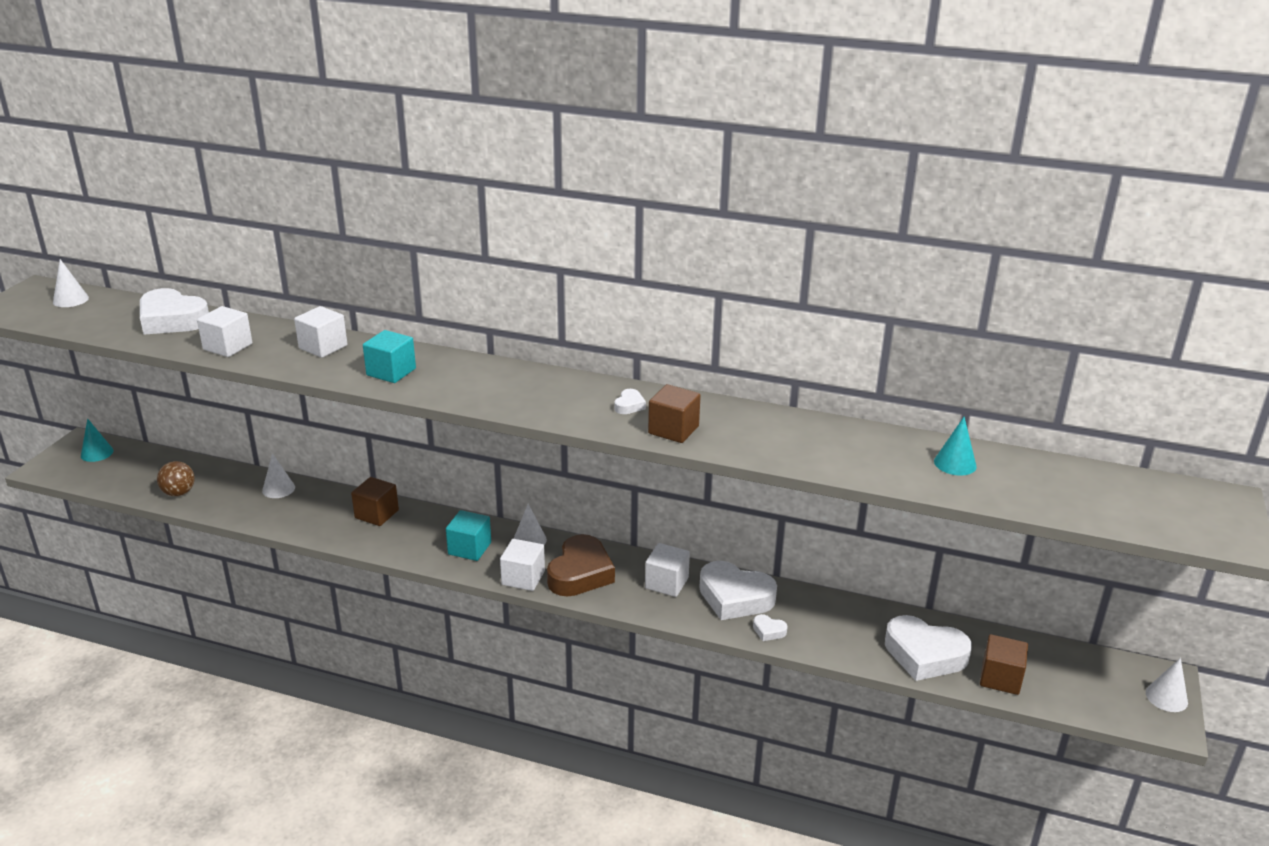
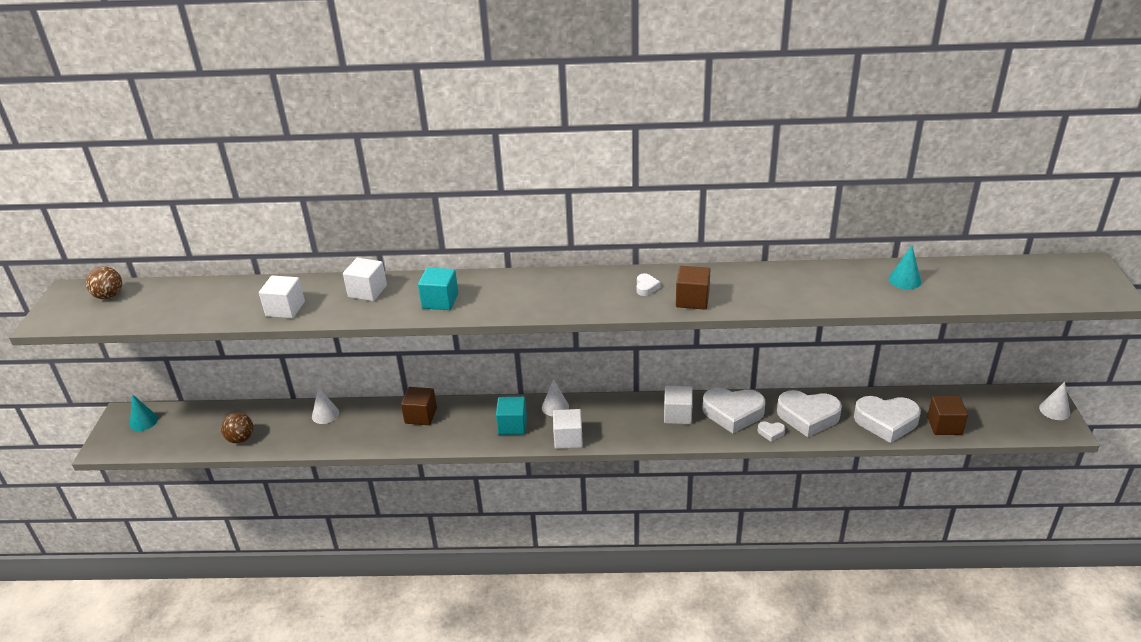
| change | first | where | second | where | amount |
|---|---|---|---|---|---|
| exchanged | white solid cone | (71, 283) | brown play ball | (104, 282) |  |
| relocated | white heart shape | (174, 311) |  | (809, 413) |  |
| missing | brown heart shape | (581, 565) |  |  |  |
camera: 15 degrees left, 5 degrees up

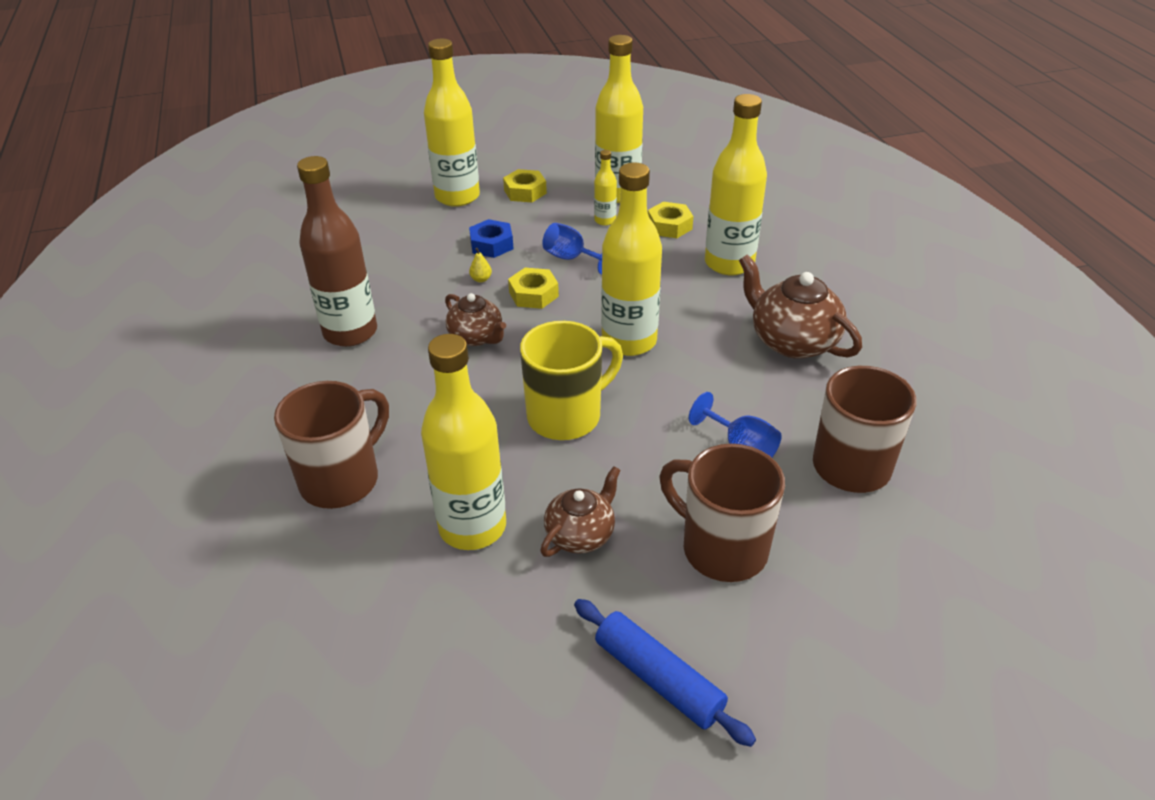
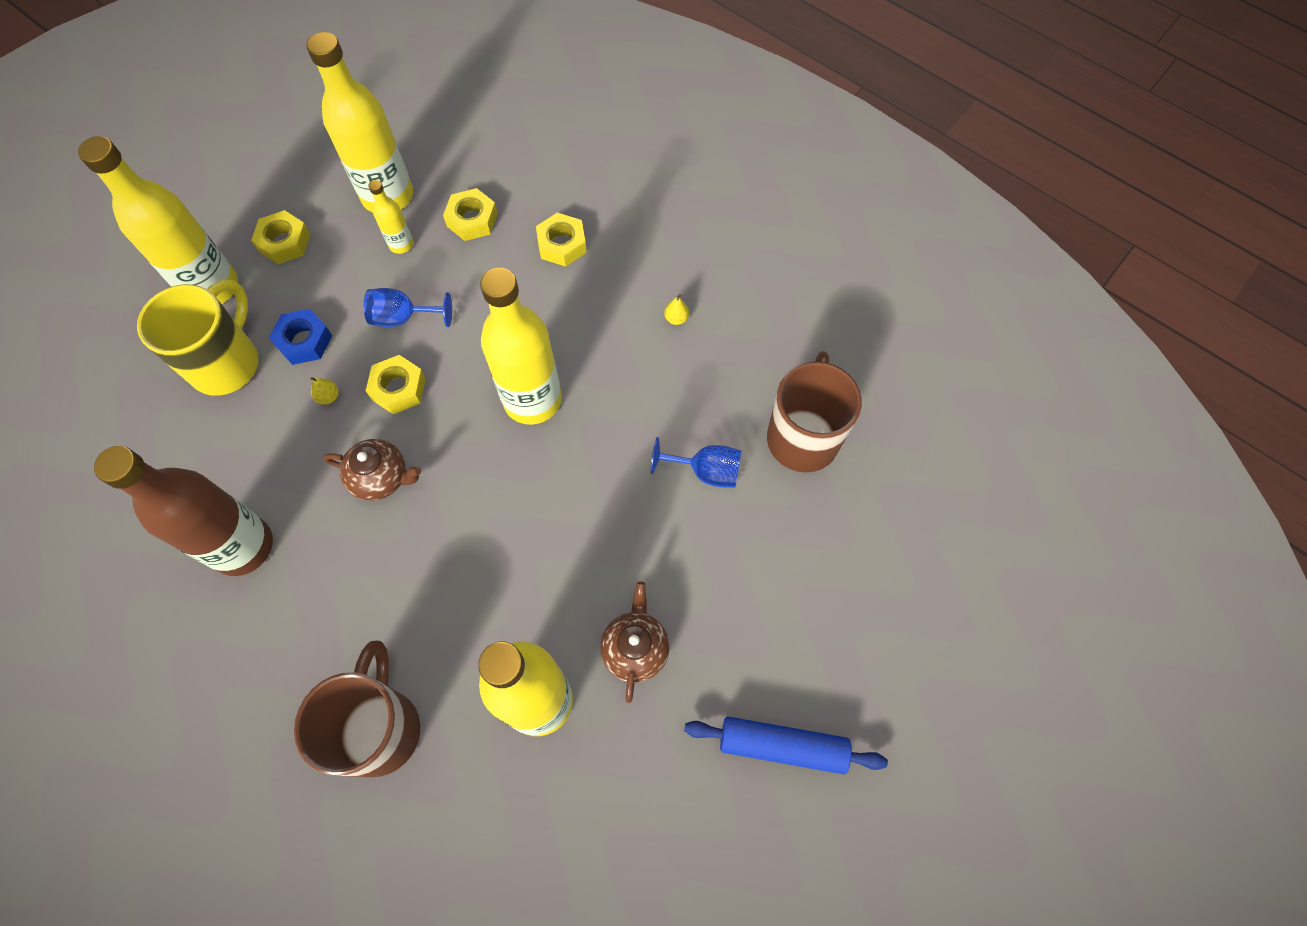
| change | first | where | second | where | amount |
|---|---|---|---|---|---|
| relocated | bright yellow coffee mug | (571, 380) |  | (197, 338) |  |
| missing | brown coffee mug | (722, 513) |  |  |  |
| exchanged | bright yellow bottle | (736, 185) | bright yellow hex nut | (561, 240) |  |
| exchanged | brown teapot | (800, 306) | bright yellow pear | (676, 309) |  |
camera: 35 degrees left, 25 degrees up

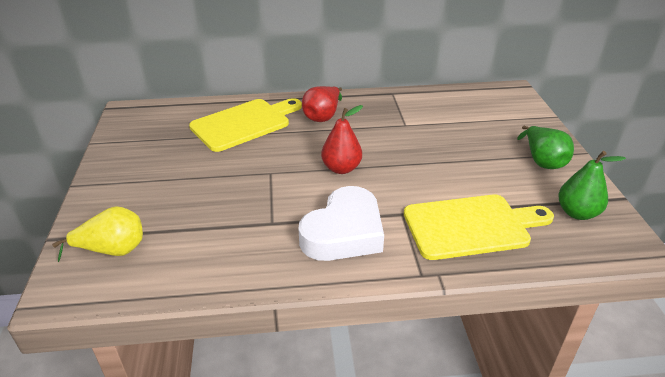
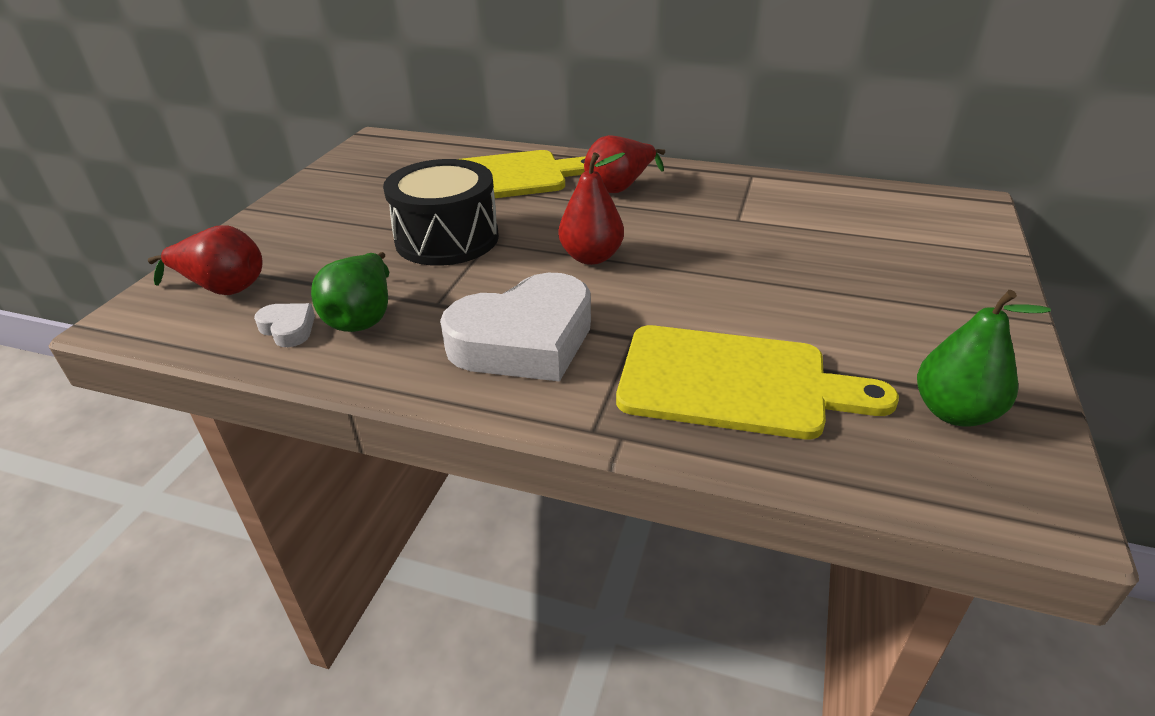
| change | first | where | second | where | amount |
|---|---|---|---|---|---|
| colour | bright yellow pear | (97, 234) | crimson pear | (205, 260) |  |
| relocated | leaf-green pear | (545, 147) |  | (350, 292) |  |
| appeared |  |  | white heart shape | (284, 325) |  |
| appeared |  |  | ebony snare drum | (441, 212) |  |
camera: 25 degrees right, 0 degrees up

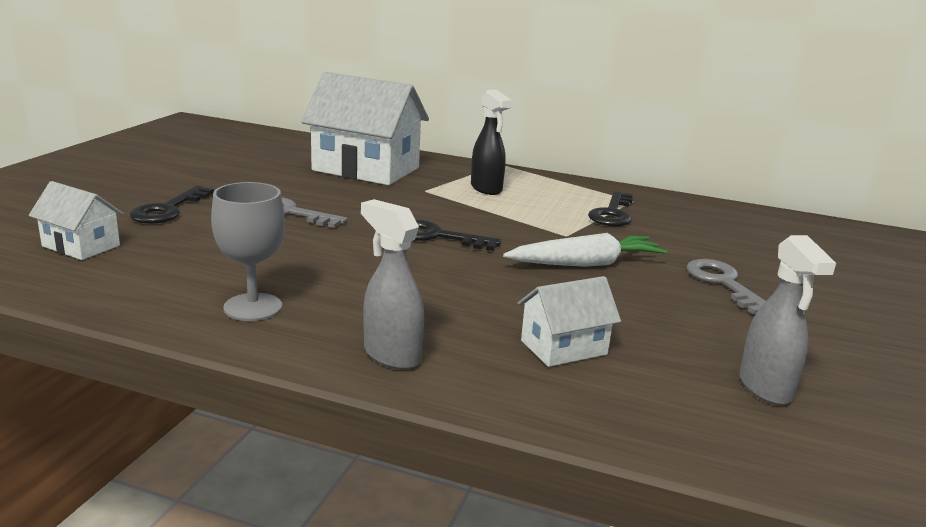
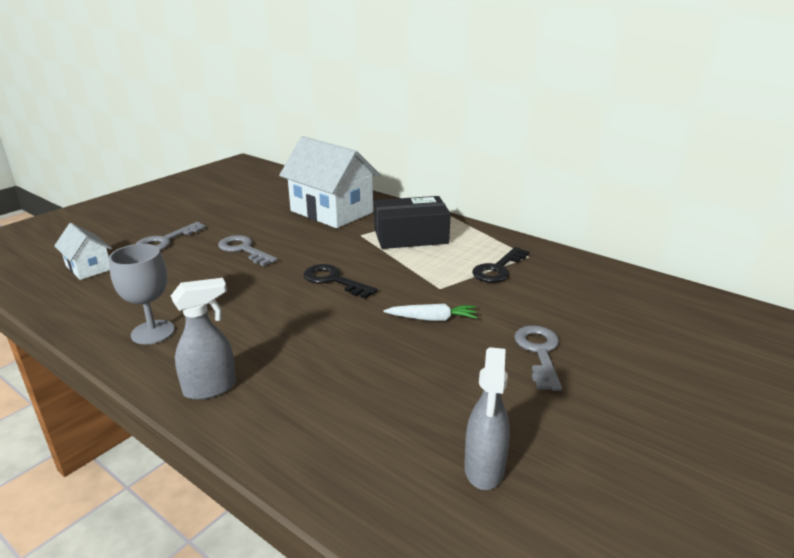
| change | first | where | second | where | amount |
|---|---|---|---|---|---|
| colour | ebony latchkey | (172, 205) | grey latchkey | (171, 236) |  |
| spun | grey spray bottle | (392, 284) |  | (203, 339) | 90 degrees clockwise |
| exchanged | ebony spray bottle | (491, 142) | ebony package | (412, 222) |  |
| size | white toy carrot | (585, 250) |  | (430, 312) | x0.66 |
| missing | white house | (569, 321) |  |  |  |
camera: 20 degrees right, 5 degrees up

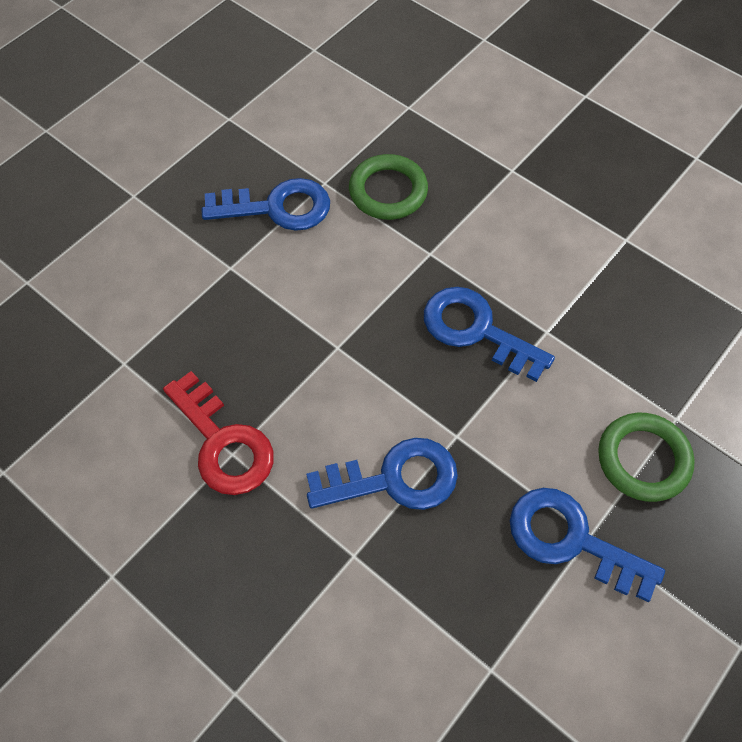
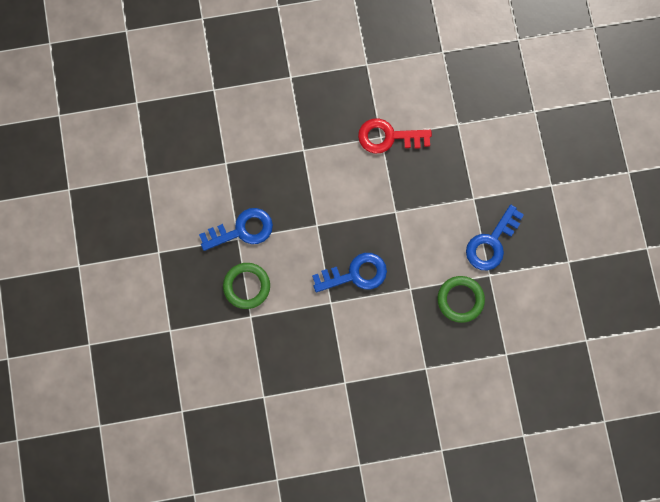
| change | first | where | second | where | amount |
|---|---|---|---|---|---|
| missing | royal blue latchkey | (382, 474) |  |  |  |
camera: 130 degrees right, 15 degrees up

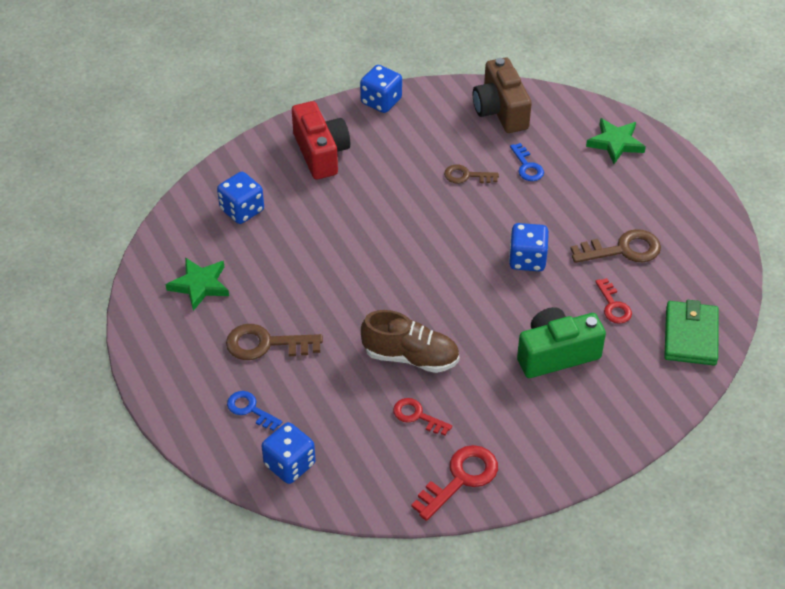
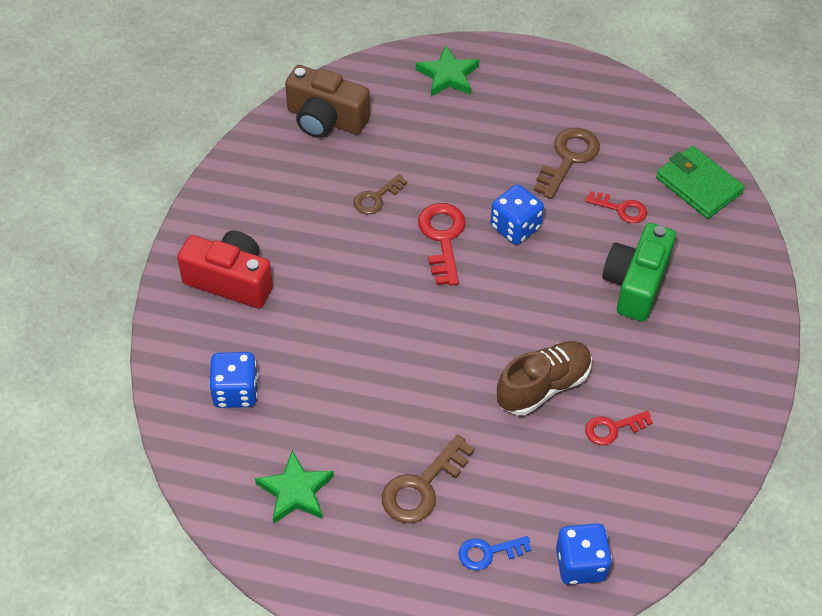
| change | first | where | second | where | amount |
|---|---|---|---|---|---|
| missing | royal blue die | (381, 89) |  |  |  |
| relocated | crimson latchkey | (454, 483) |  | (442, 244) |  |
| missing | royal blue latchkey | (527, 162) |  |  |  |
camera: 50 degrees left, 5 degrees up

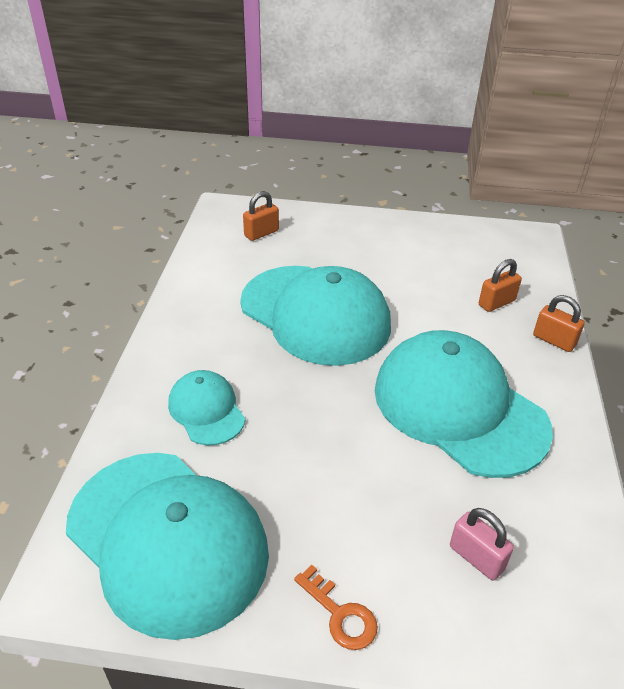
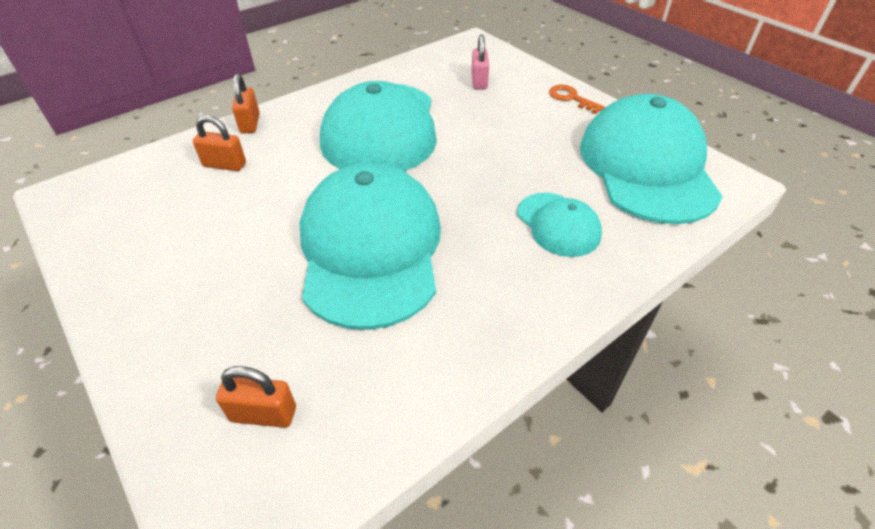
| change | first | where | second | where | amount |
|---|---|---|---|---|---|
| spun | aqua peaked cap | (206, 408) |  | (559, 225) | 45 degrees counterclockwise |
| spun | orange latchkey | (336, 607) |  | (577, 99) | 45 degrees counterclockwise |
camera: 135 degrees left, 5 degrees up

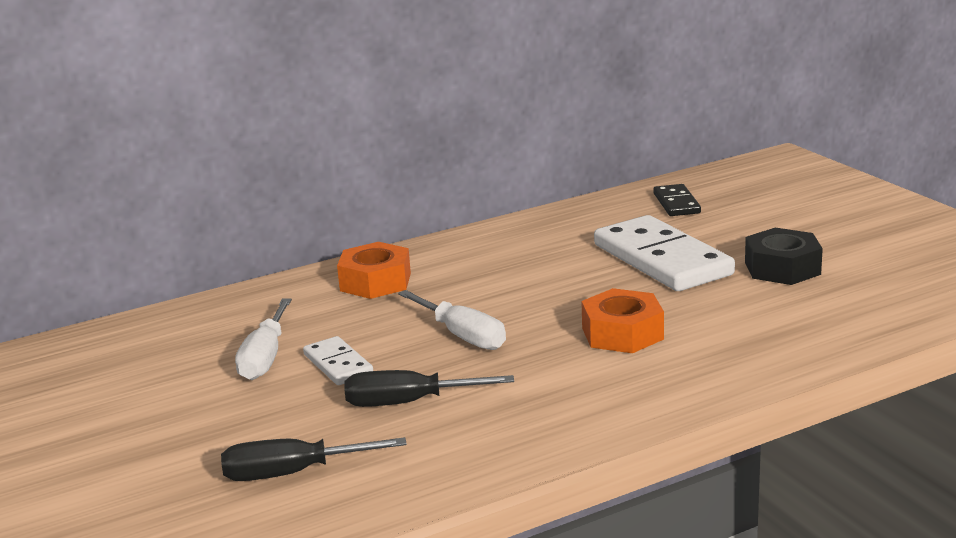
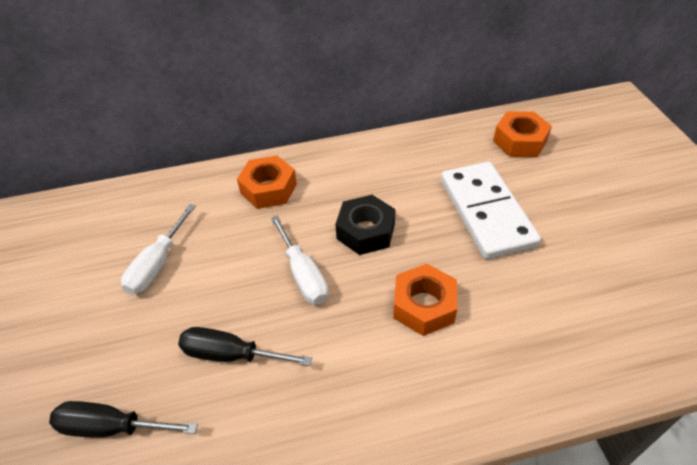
| change | first | where | second | where | amount |
|---|---|---|---|---|---|
| missing | white domino piece | (338, 360) |  |  |  |
| exchanged | ebony domino piece | (677, 200) | orange hex nut | (522, 134) |  |
| relocated | ebony hex nut | (784, 256) |  | (365, 225) |  |
camera: 15 degrees right, 25 degrees up

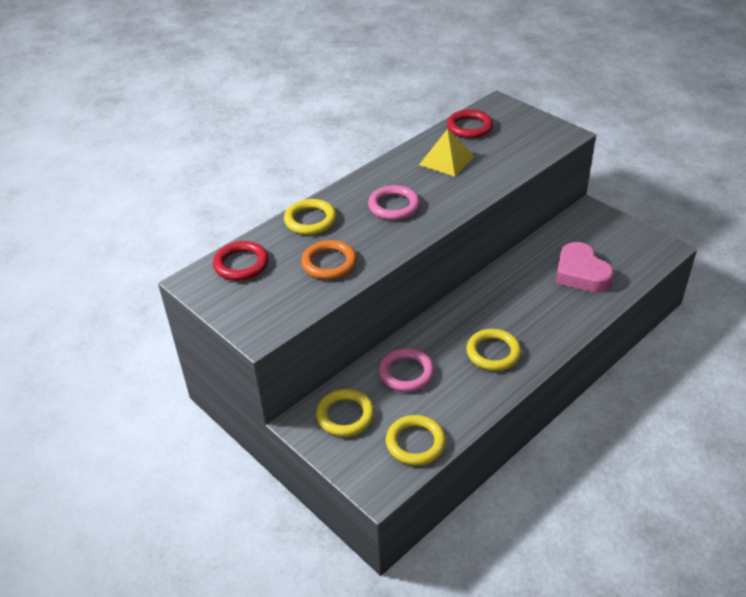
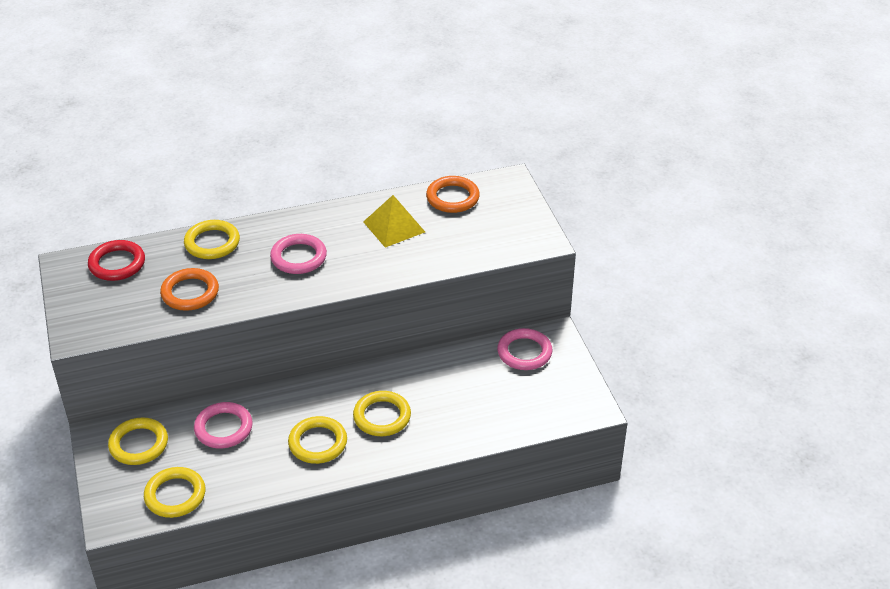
| change | first | where | second | where | amount |
|---|---|---|---|---|---|
| colour | crimson torus | (470, 123) | orange torus | (453, 194) |  |
| missing | rosy heart shape | (585, 267) |  |  |  |
| appeared |  |  | bright yellow torus | (382, 413) |  |
| appeared |  |  | rosy torus | (524, 349) |  |
camera: 25 degrees right, 0 degrees up

